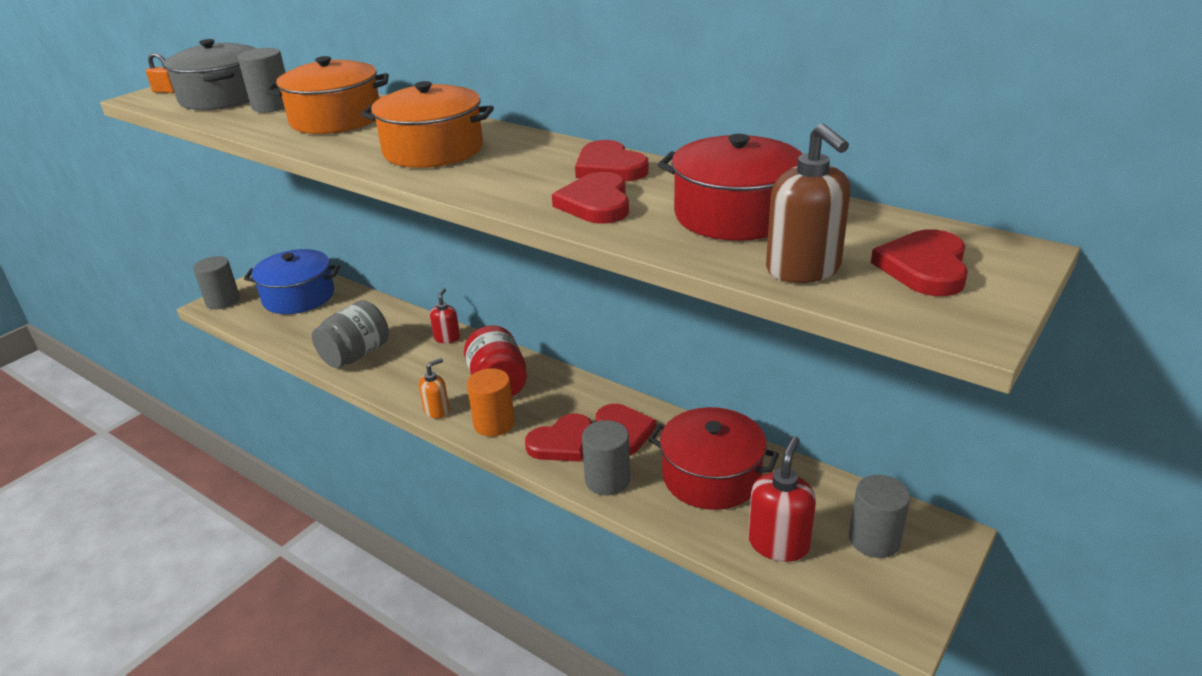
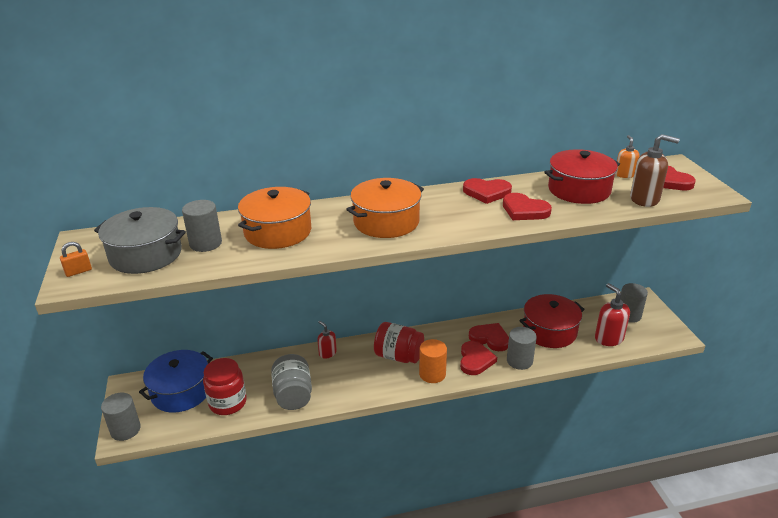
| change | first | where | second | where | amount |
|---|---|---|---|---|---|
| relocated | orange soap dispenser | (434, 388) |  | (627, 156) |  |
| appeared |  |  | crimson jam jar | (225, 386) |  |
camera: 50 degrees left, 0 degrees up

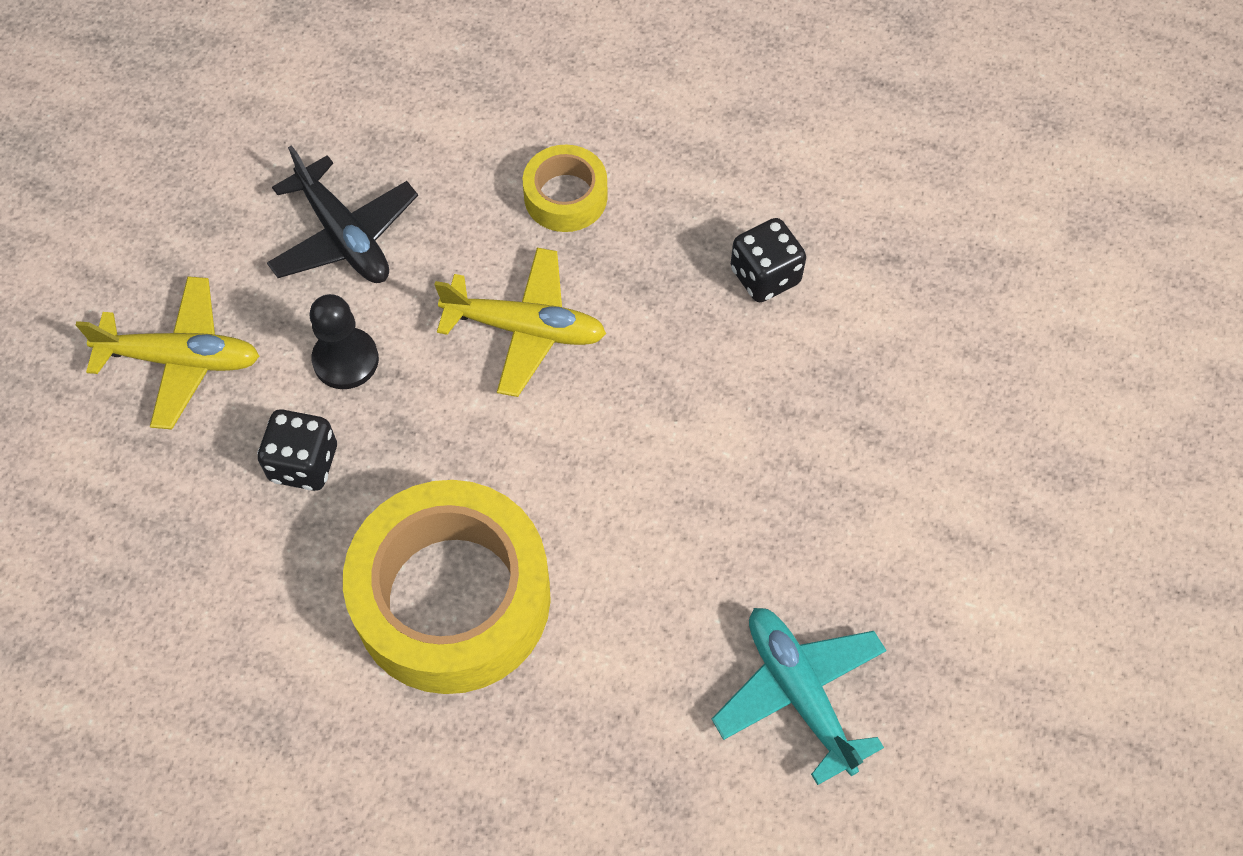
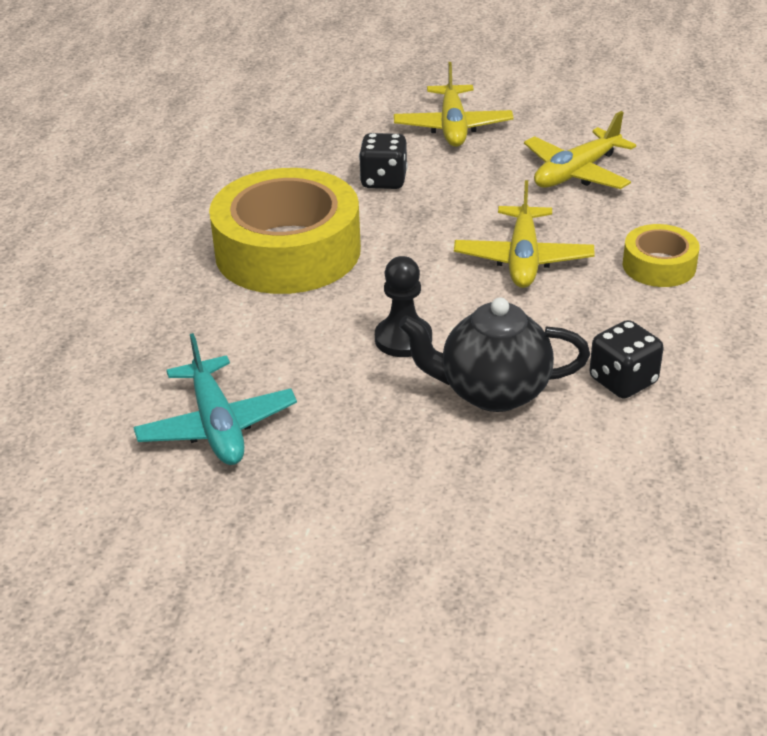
| change | first | where | second | where | amount |
|---|---|---|---|---|---|
| colour | ebony toy plane | (342, 214) | bright yellow toy plane | (580, 150) |  |
| relocated | ebony chess pawn | (344, 341) |  | (403, 306) |  |
| spun | aqua toy plane | (799, 696) |  | (215, 399) | 105 degrees clockwise |
| appeared |  |  | ebony teapot | (494, 354) |  |
camera: 85 degrees right, 25 degrees down

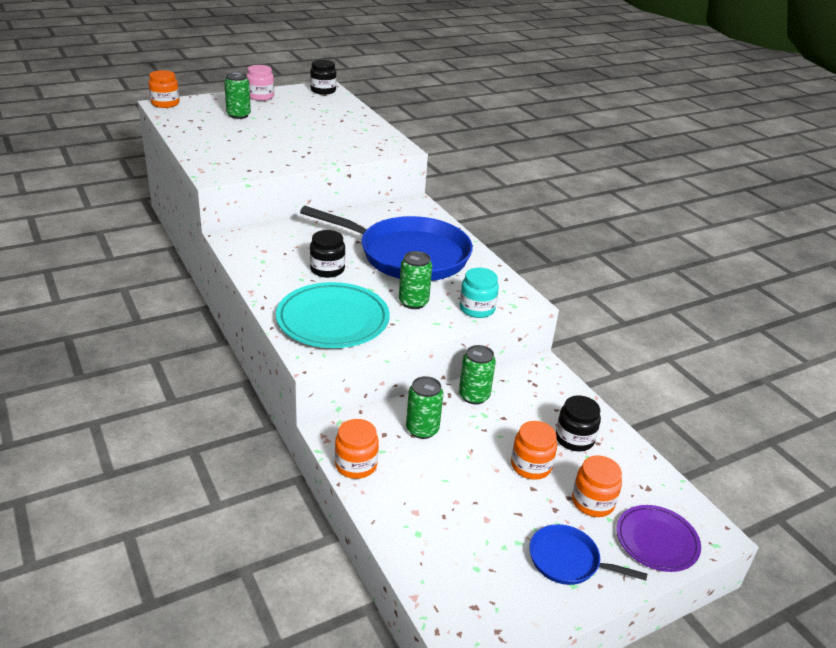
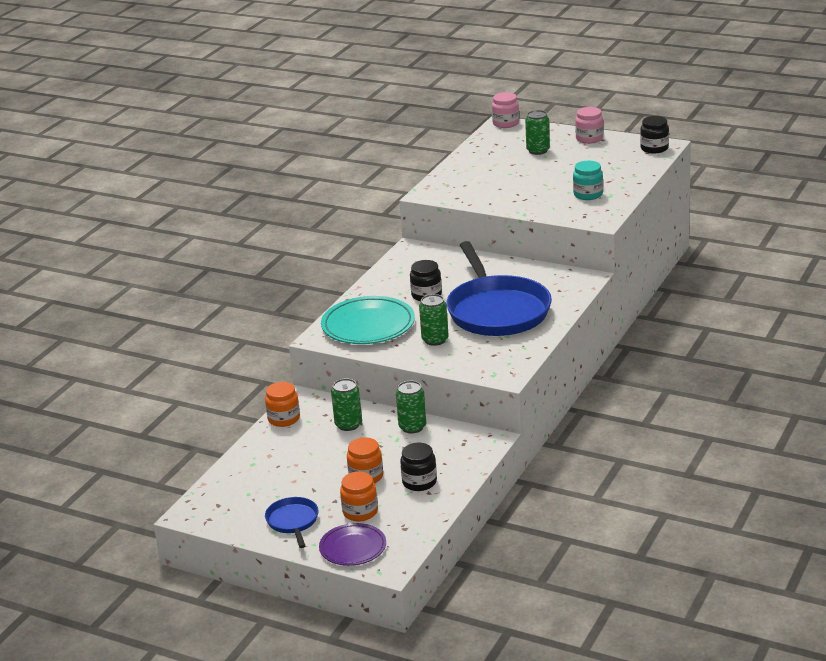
| change | first | where | second | where | amount |
|---|---|---|---|---|---|
| colour | orange jam jar | (164, 89) | rosy jam jar | (505, 110) |  |
| relocated | aqua jam jar | (479, 293) |  | (588, 180) |  |
camera: 60 degrees right, 5 degrees down

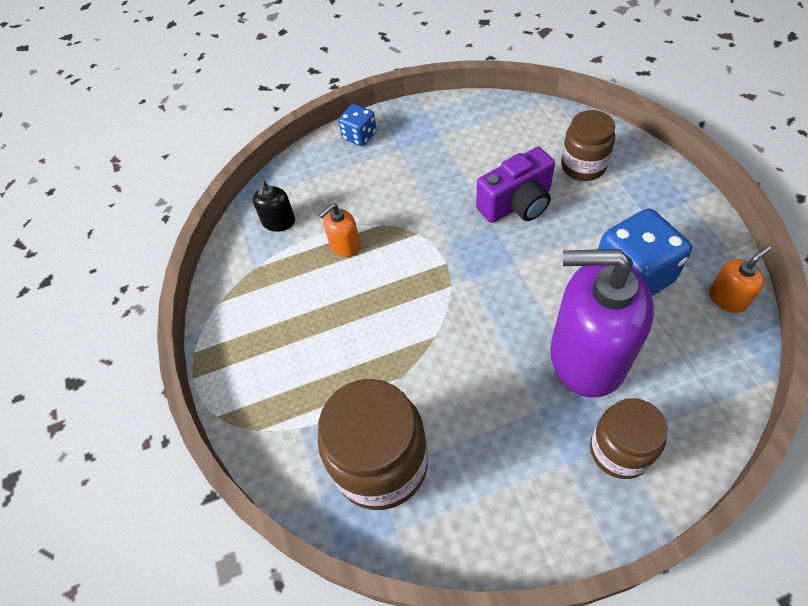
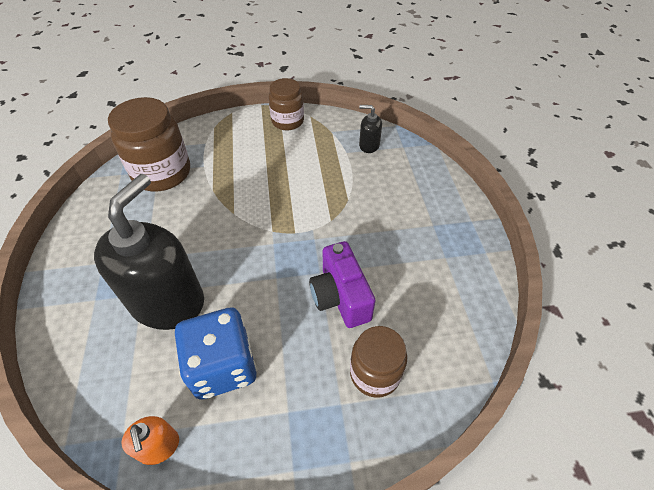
| change | first | where | second | where | amount |
|---|---|---|---|---|---|
| missing | orange soap dispenser | (340, 230) |  |  |  |
| missing | royal blue die | (357, 125) |  |  |  |
| colour | royal purple soap dispenser | (602, 323) | ebony soap dispenser | (149, 252) |  |
| relocated | brown jam jar | (629, 438) |  | (286, 104) |  |
camera: 95 degrees right, 5 degrees down

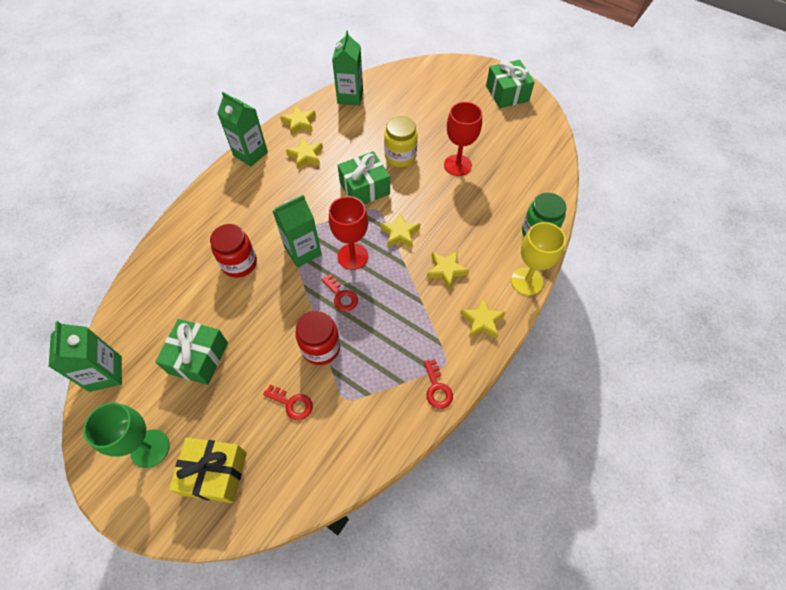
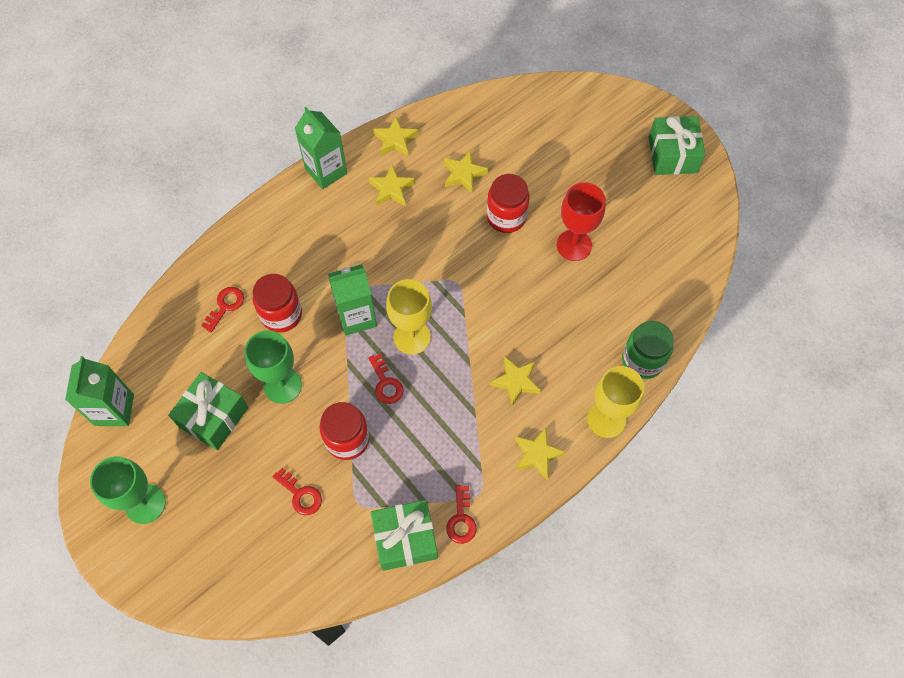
| change | first | where | second | where | amount |
|---|---|---|---|---|---|
| missing | bright yellow present | (208, 470) |  |  |  |
| colour | crimson wine glass | (348, 233) | bright yellow wine glass | (409, 317) |  |
| missing | leaf-green carton | (347, 68) |  |  |  |
| relocated | leaf-green present | (364, 177) |  | (404, 535) |  |
| relocated | bright yellow star | (400, 230) |  | (466, 172) |  |
| colour | bright yellow jam jar | (401, 141) | crimson jam jar | (508, 203) |  |
| appeared |  |  | crimson latchkey | (222, 309) |  |
| appeared |  |  | leaf-green wine glass | (273, 367) |  |
camera: 15 degrees right, 5 degrees up

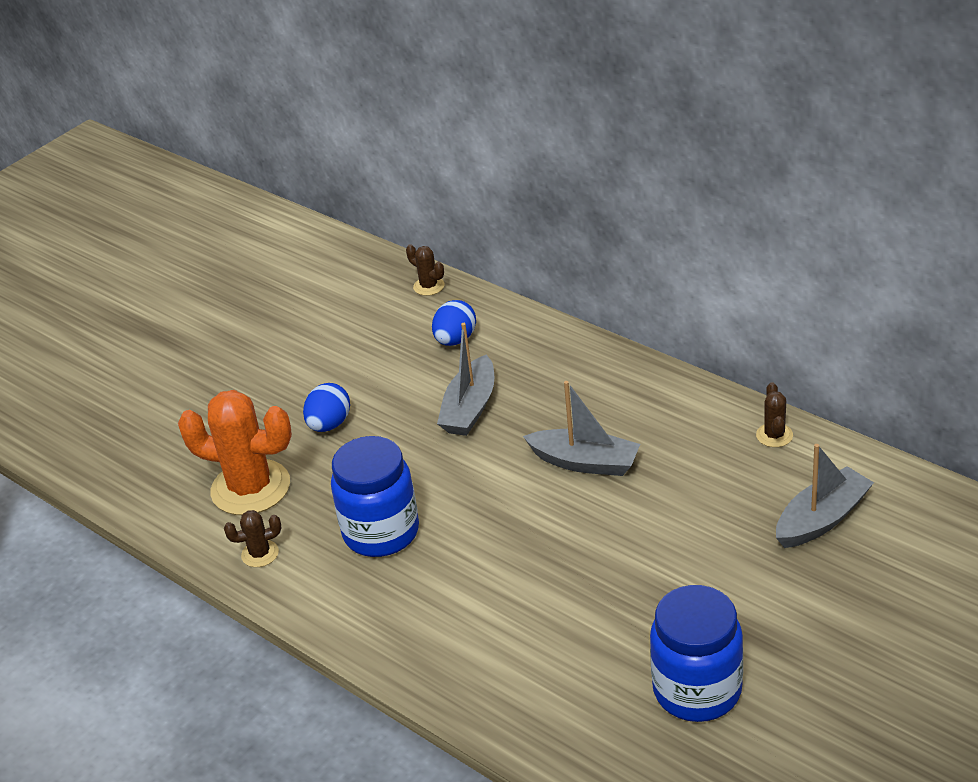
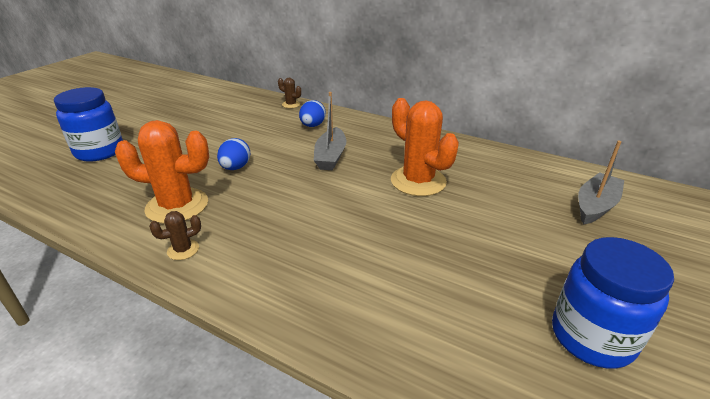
| change | first | where | second | where | amount |
|---|---|---|---|---|---|
| relocated | royal blue jam jar | (375, 496) |  | (88, 124) |  |
| exchanged | grey toy boat | (581, 428) | orange saguaro cactus | (425, 147) |  |
| missing | brown saguaro cactus | (774, 414) |  |  |  |
camera: 15 degrees left, 5 degrees down

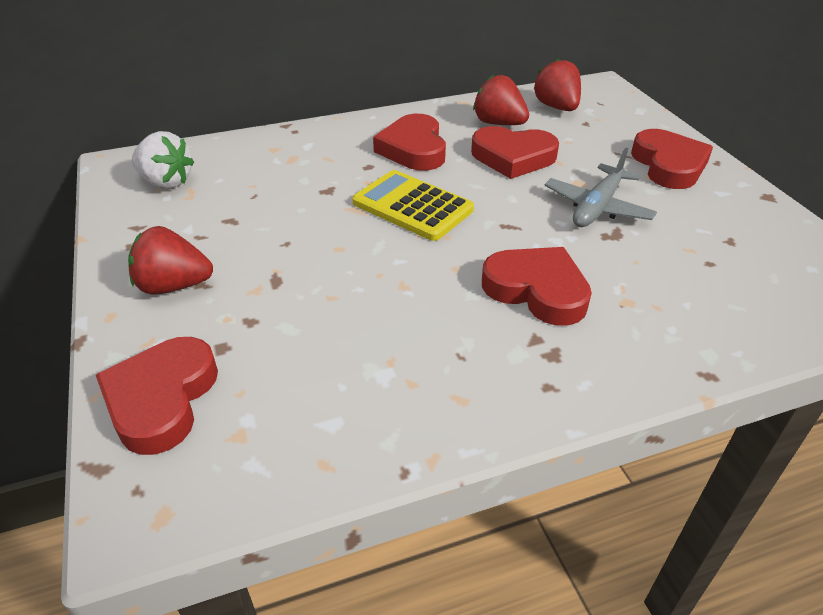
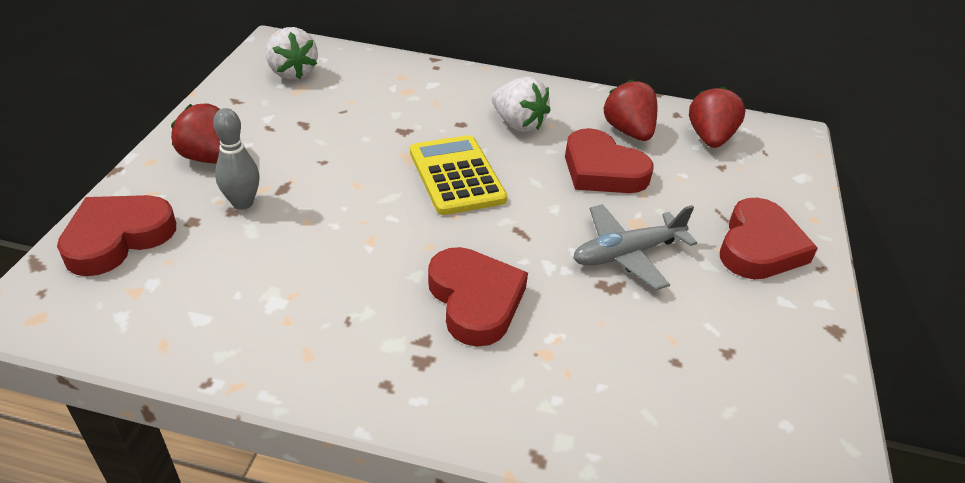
| change | first | where | second | where | amount |
|---|---|---|---|---|---|
| exchanged | crimson heart shape | (409, 142) | white strawberry | (521, 104) |  |
| appeared |  |  | grey bowling pin | (236, 159) |  |
camera: 30 degrees right, 0 degrees up

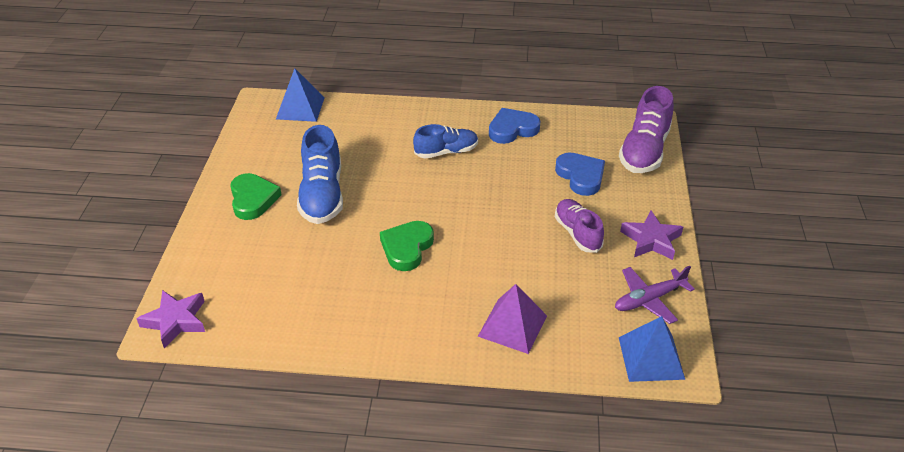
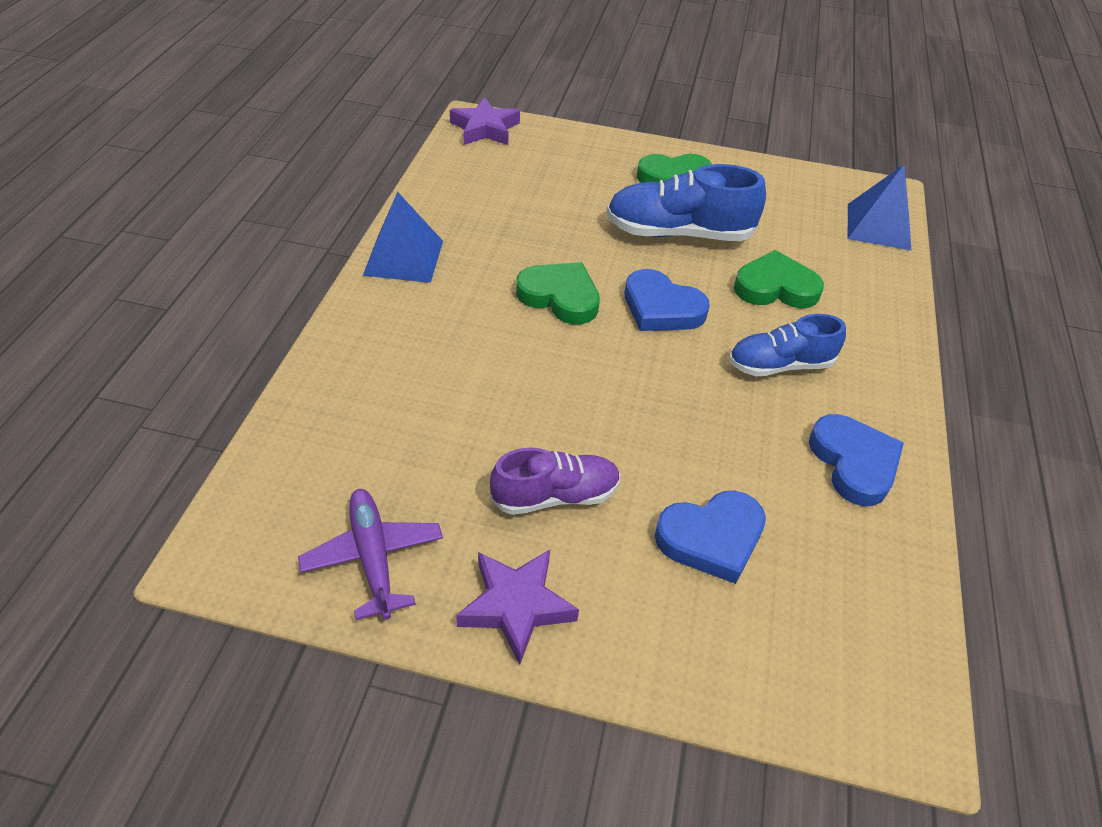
| change | first | where | second | where | amount |
|---|---|---|---|---|---|
| spun | royal blue shoe | (445, 141) |  | (787, 345) | 90 degrees clockwise |
| missing | royal purple solid pyramid | (512, 319) |  |  |  |
| missing | royal purple shoe | (646, 129) |  |  |  |
| relocated | royal blue solid pyramid | (652, 349) |  | (403, 237) |  |
| appeared |  |  | royal blue heart shape | (667, 300) |  |
| appeared |  |  | leaf-green heart shape | (779, 279) |  |
camera: 95 degrees right, 5 degrees up

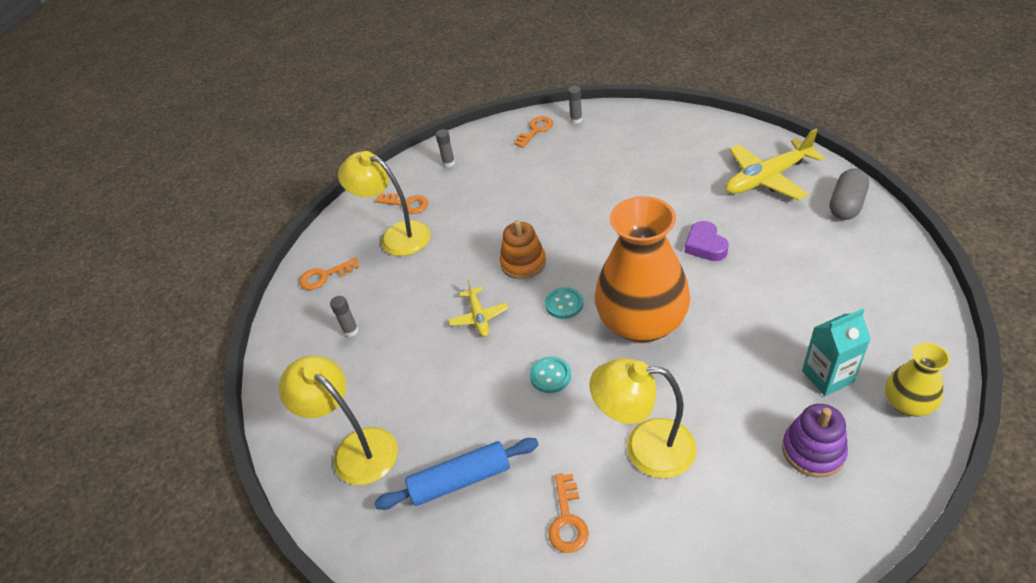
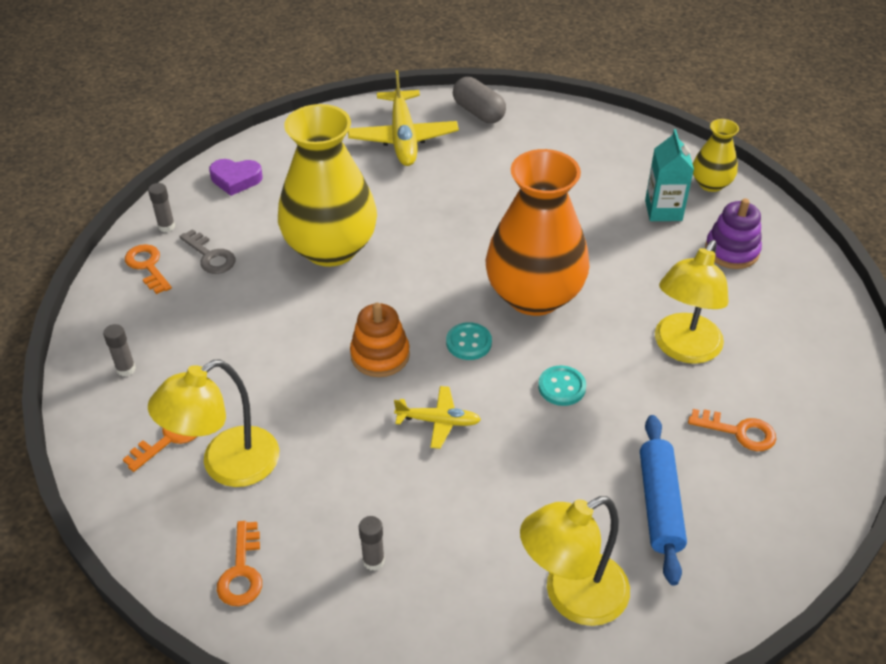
| change | first | where | second | where | amount |
|---|---|---|---|---|---|
| relocated | royal purple heart shape | (706, 241) |  | (236, 177) |  |
| appeared |  |  | grey latchkey | (207, 251) |  |
| appeared |  |  | bright yellow flower vase | (327, 185) |  |
camera: 75 degrees left, 0 degrees up

